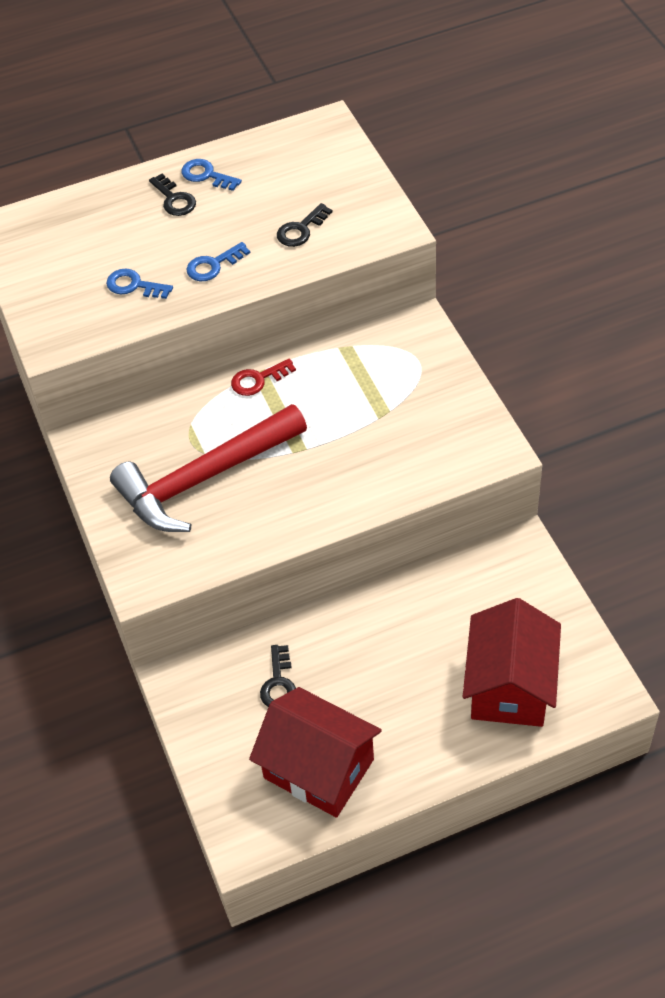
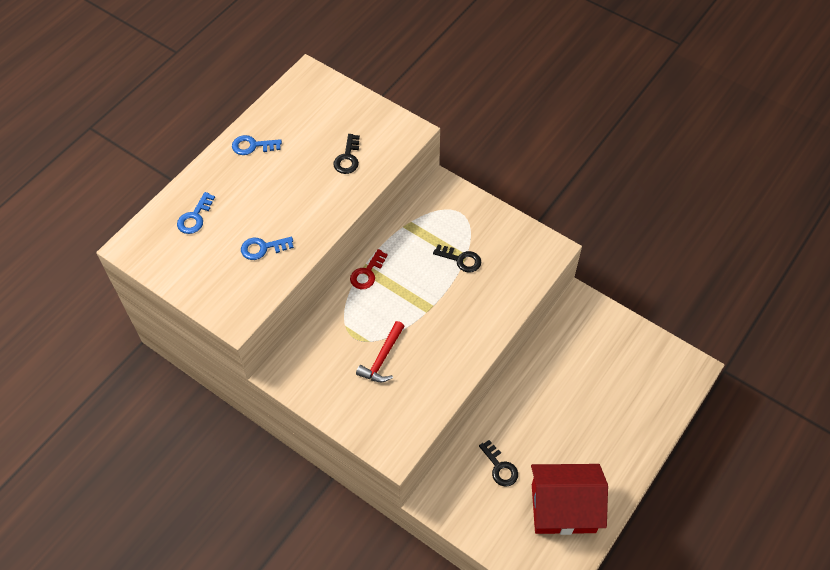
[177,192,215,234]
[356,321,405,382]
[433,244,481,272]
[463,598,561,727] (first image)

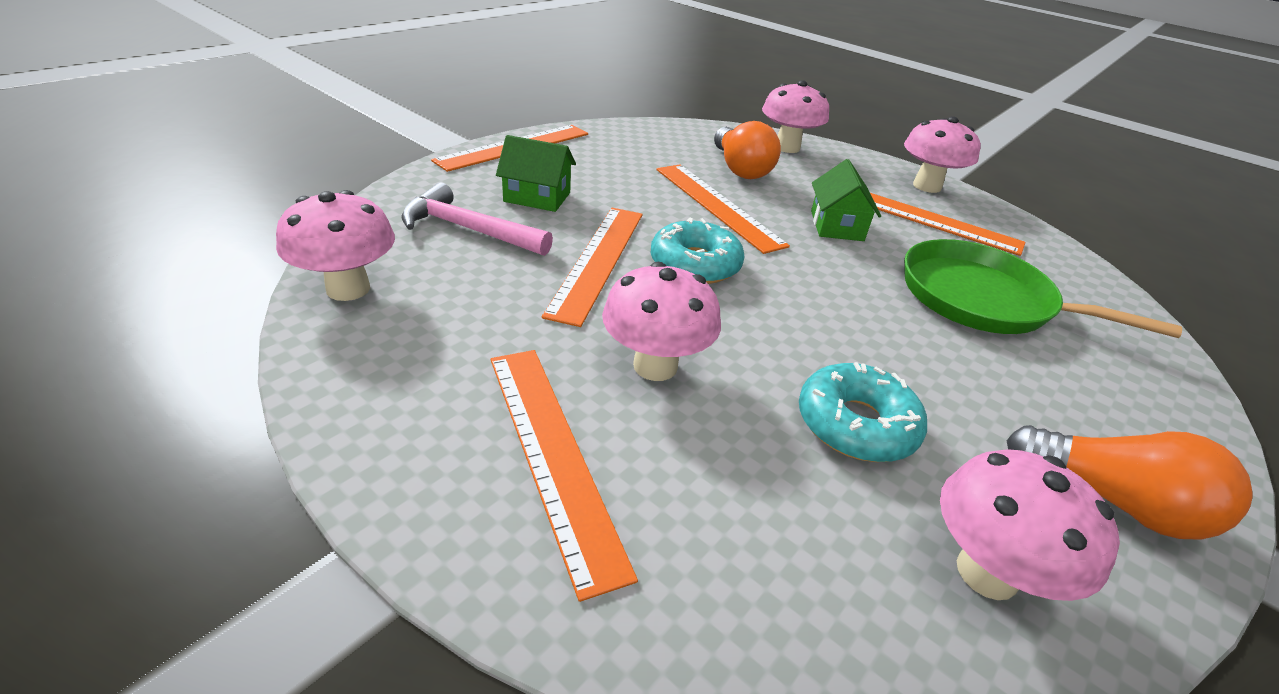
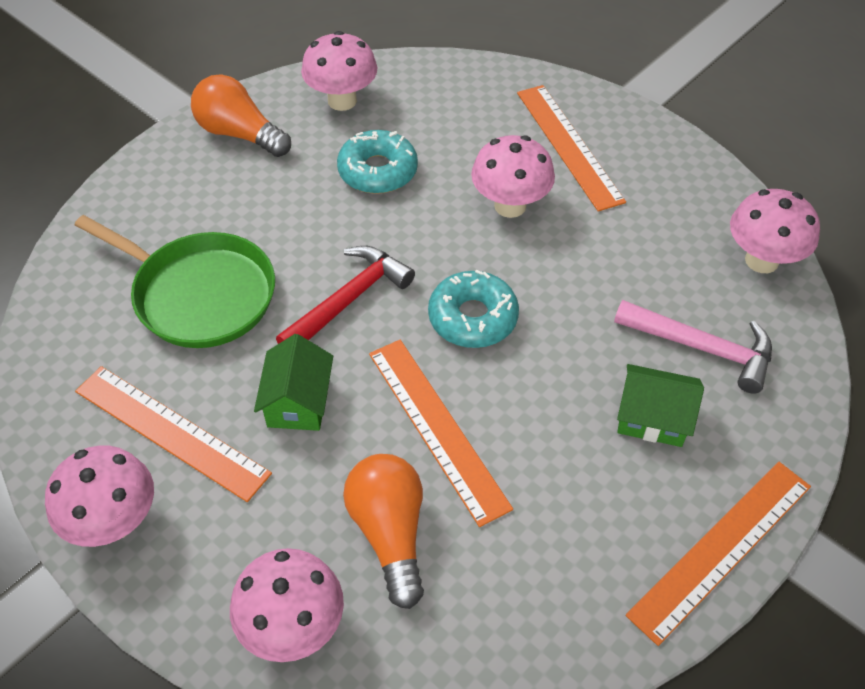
[276,246,415,344]
[542,208,643,327] (first image)

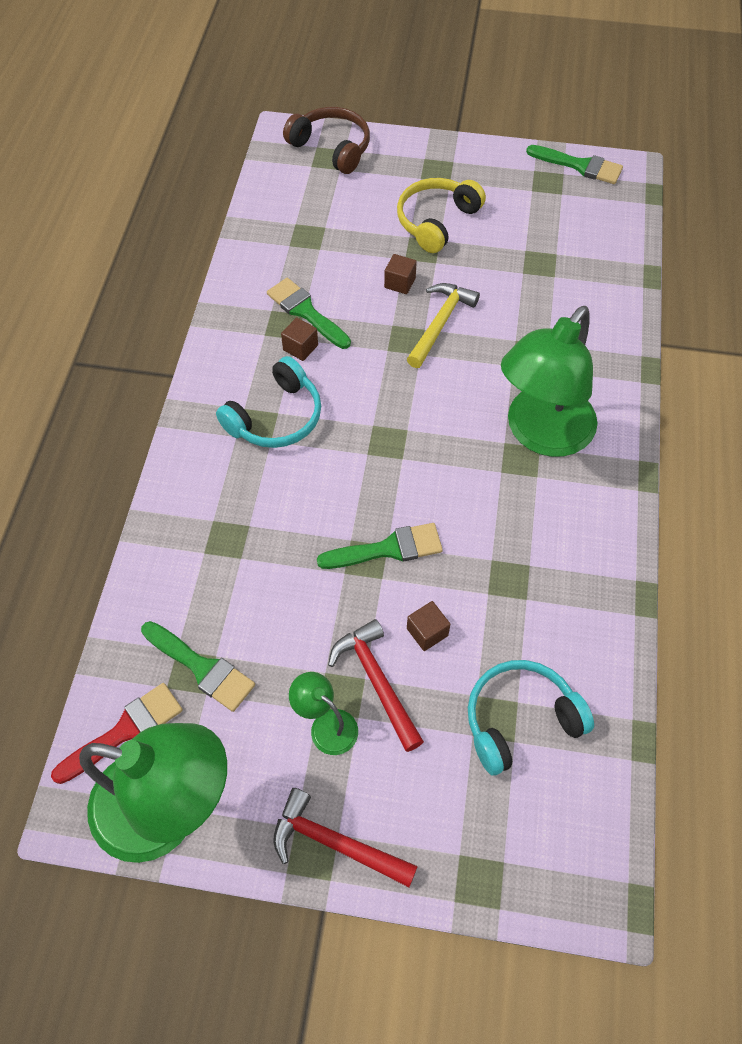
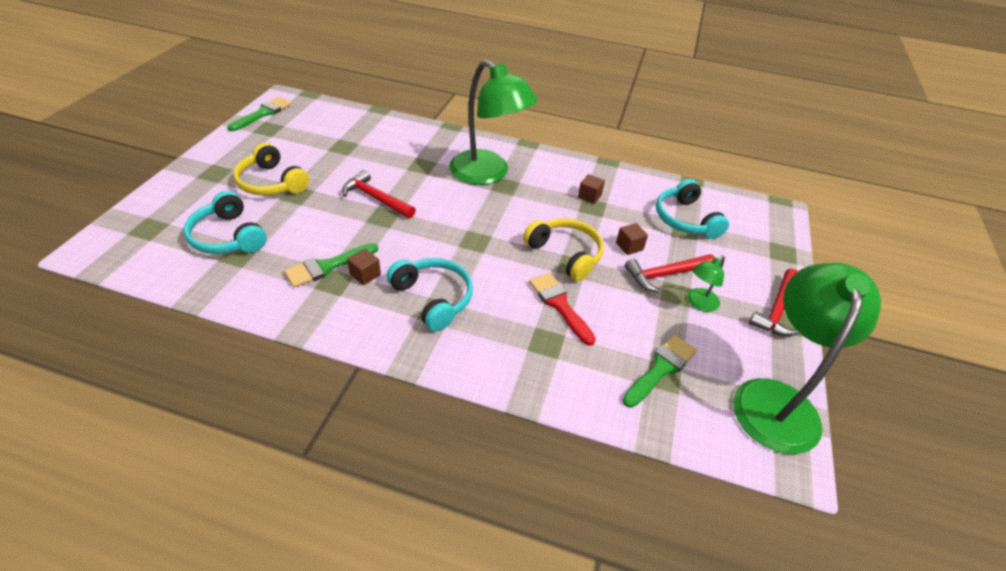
[184,191,267,254]
[342,170,416,218]
[523,218,604,281]
[529,273,596,346]
[578,174,605,204]
[283,107,370,174] (first image)

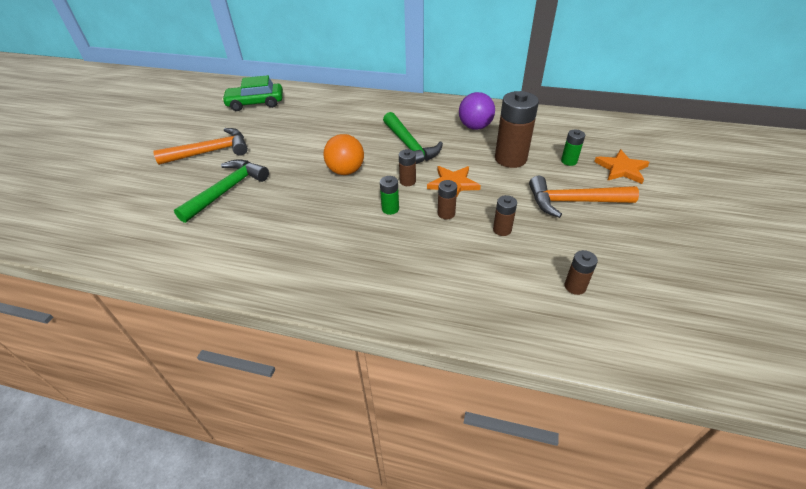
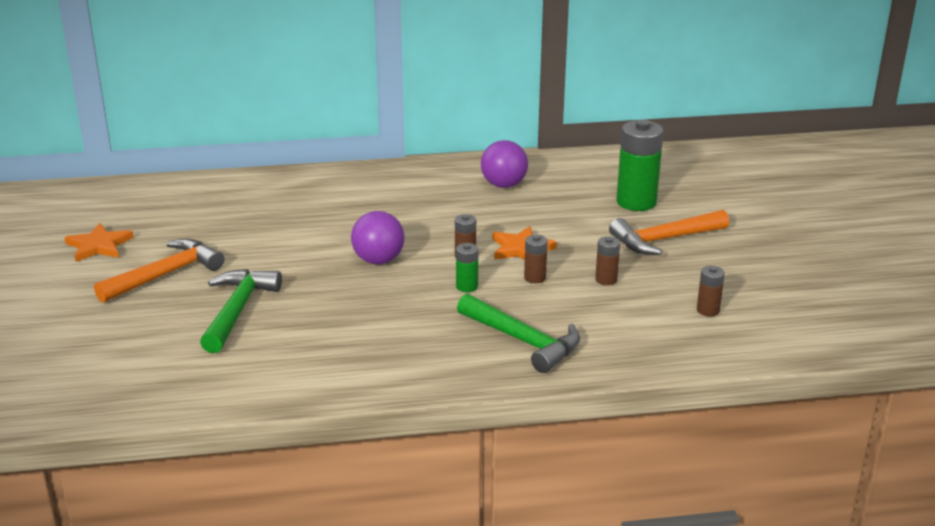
[64,223,134,262]
[351,211,405,264]
[457,294,580,373]
[616,119,664,211]
[222,75,283,111] (first image)
[495,91,539,168] (first image)

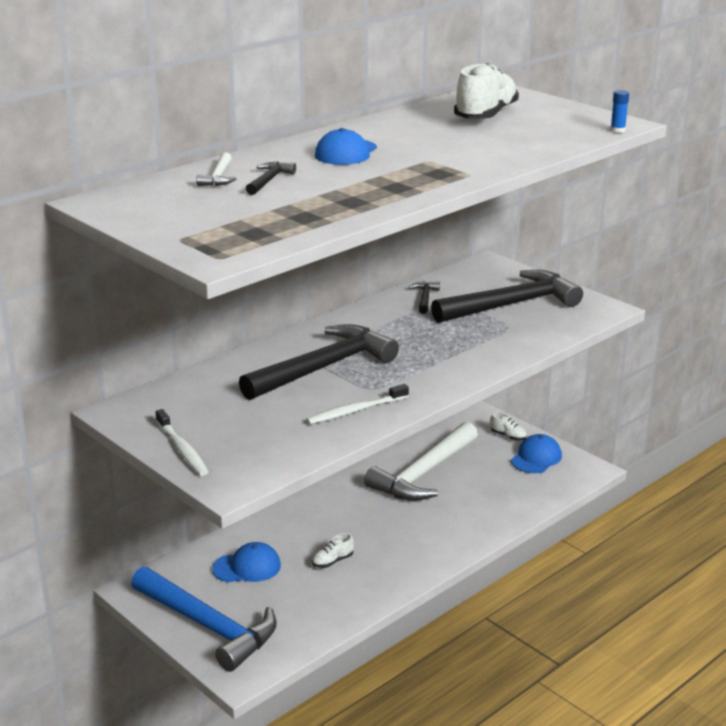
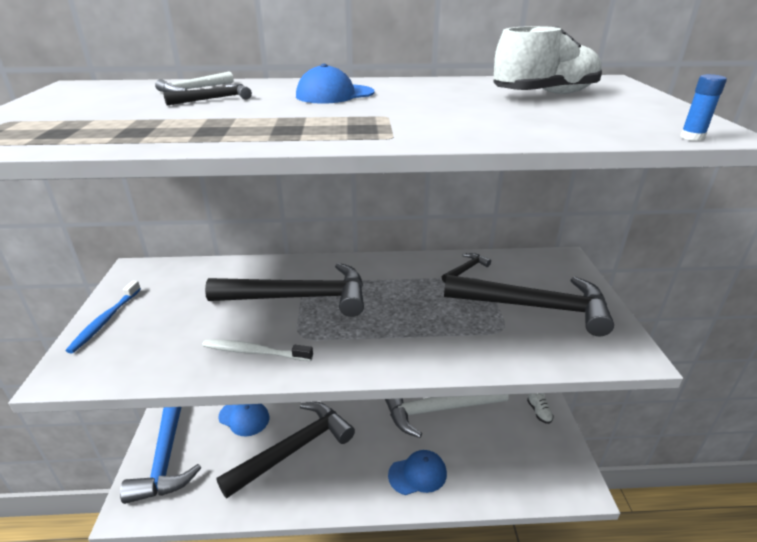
[66,280,141,354]
[216,402,355,498]
[388,450,447,495]

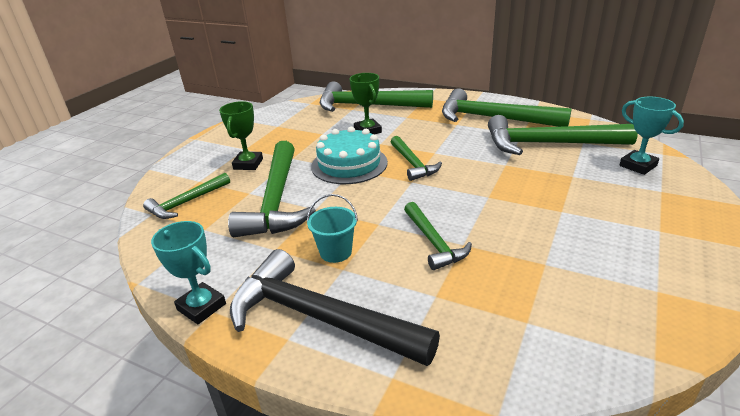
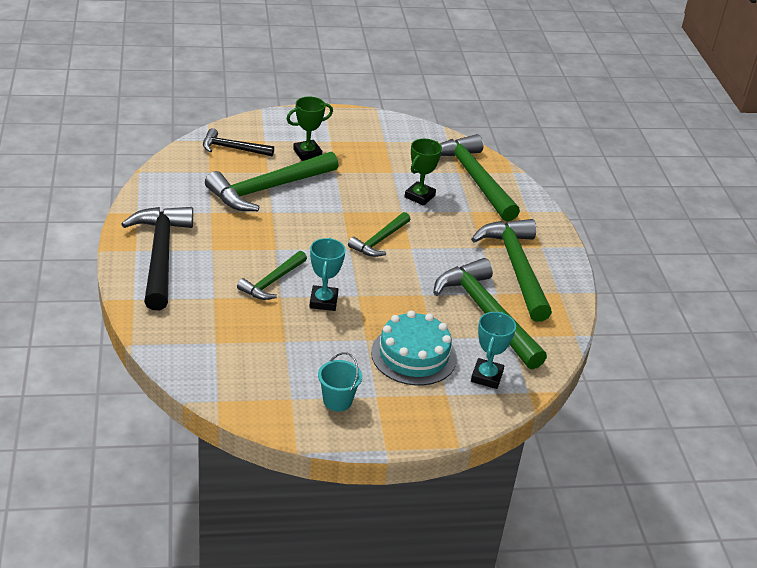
[203,128,274,156]
[310,238,346,311]
[318,352,362,411]
[371,311,457,386]

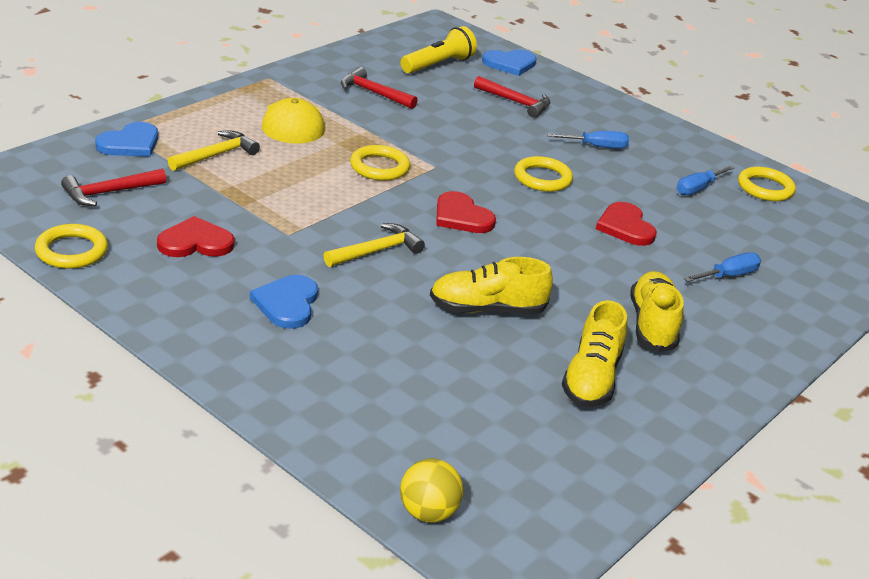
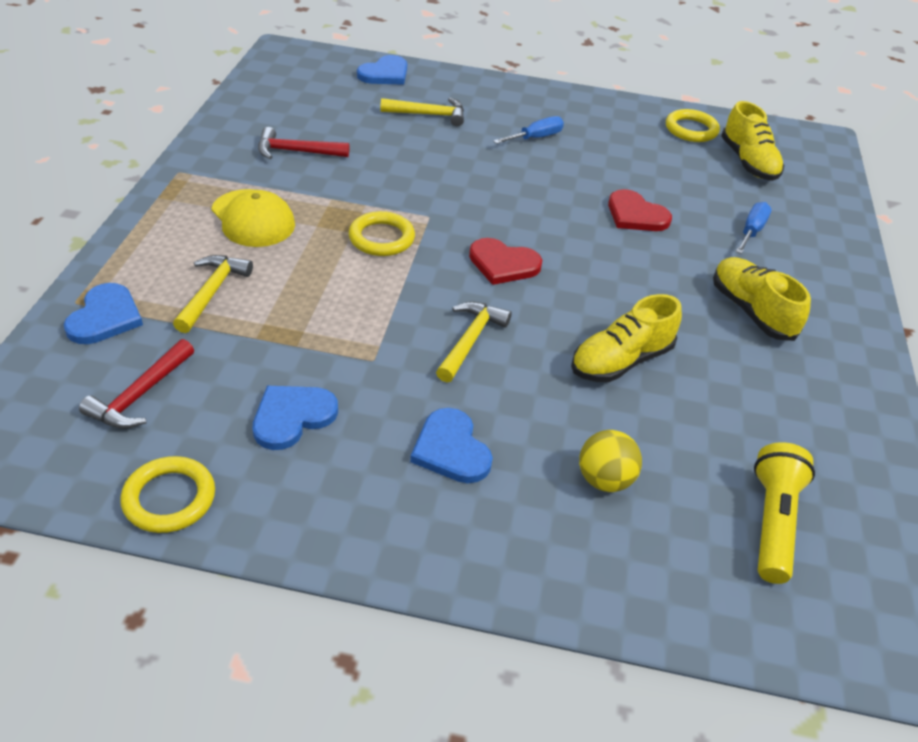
[253,386,338,450]
[380,98,464,126]
[579,430,642,492]
[721,101,784,181]
[754,442,815,584]
[514,156,573,192] (first image)
[677,165,735,195] (first image)

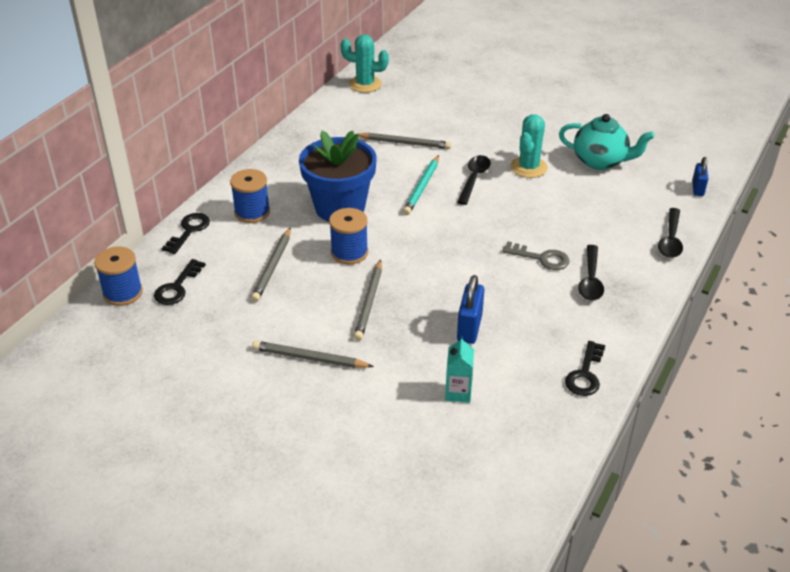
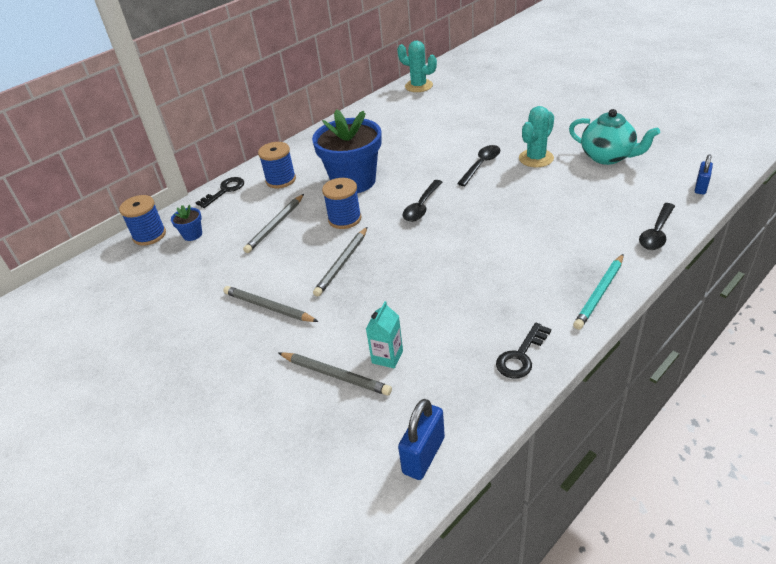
[171,205,202,241]
[279,352,392,396]
[398,399,445,480]
[402,180,442,222]
[573,254,624,330]
[502,241,569,270] (first image)

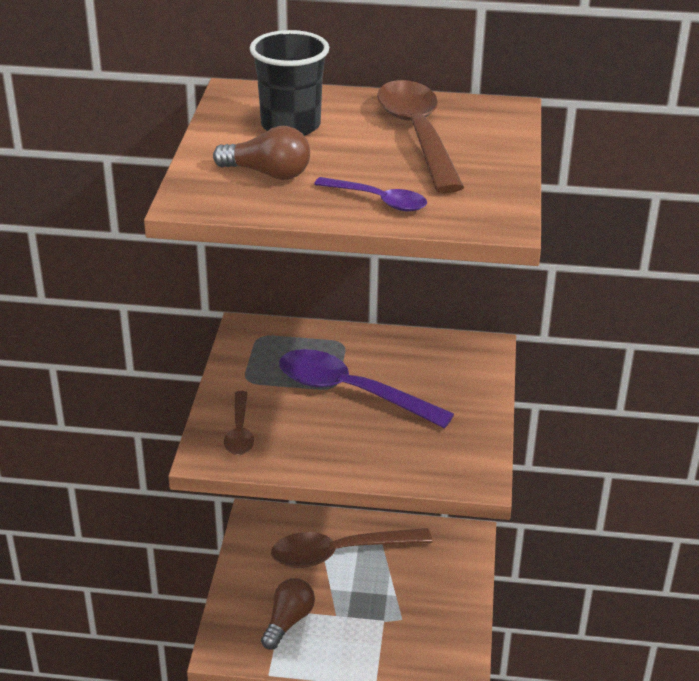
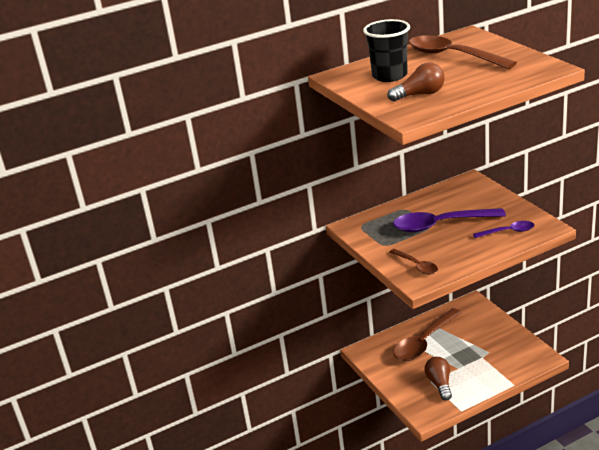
[473,221,534,238]

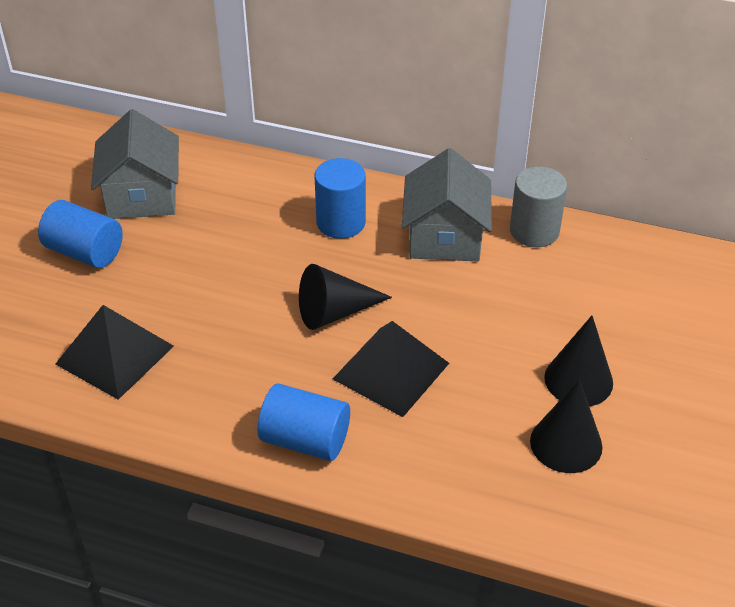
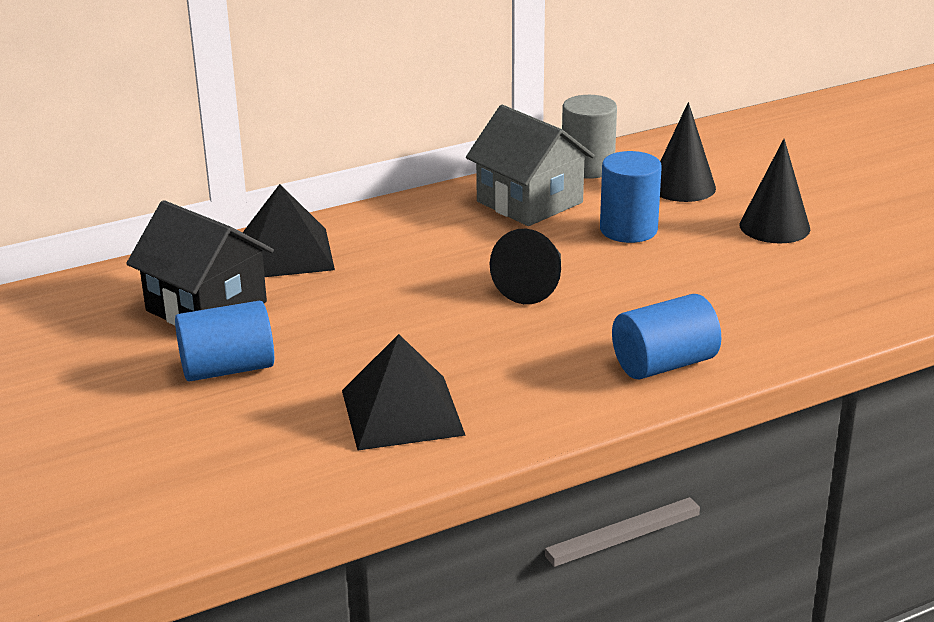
[126,200,274,326]
[242,184,335,277]
[600,151,662,243]
[660,102,716,202]

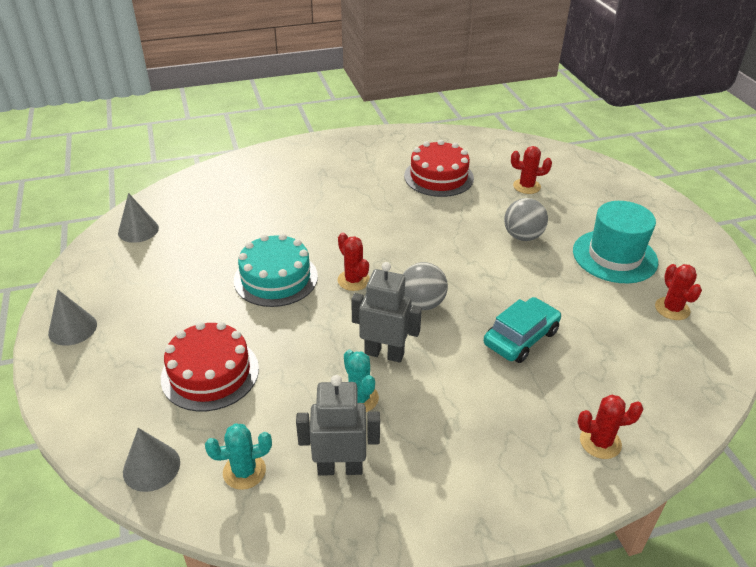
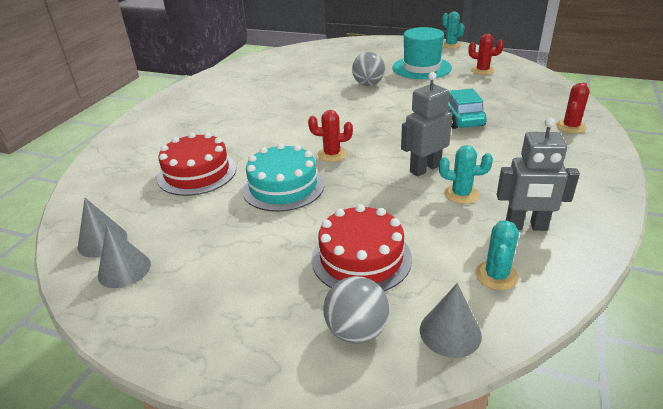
[98,225,151,288]
[157,132,236,196]
[323,276,390,344]
[442,12,465,49]
[497,117,580,231]
[511,146,552,194] (first image)

